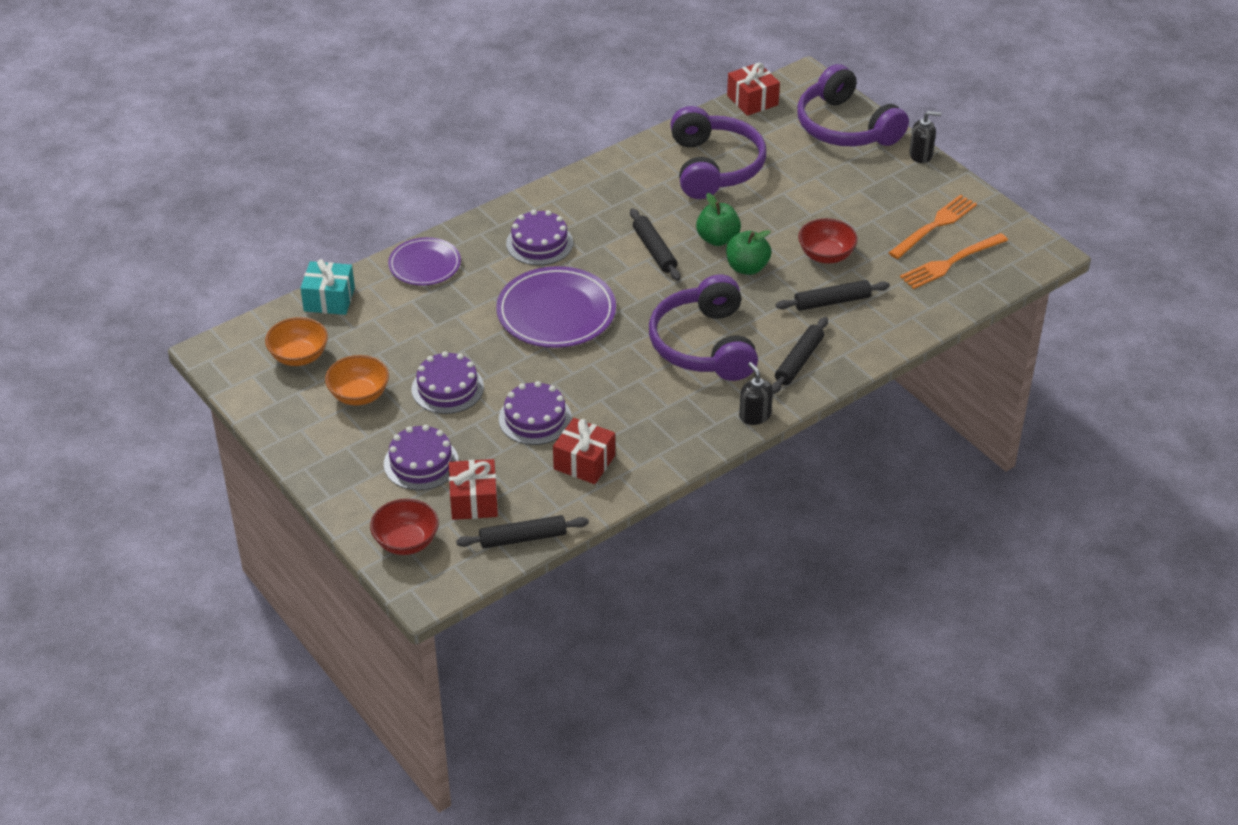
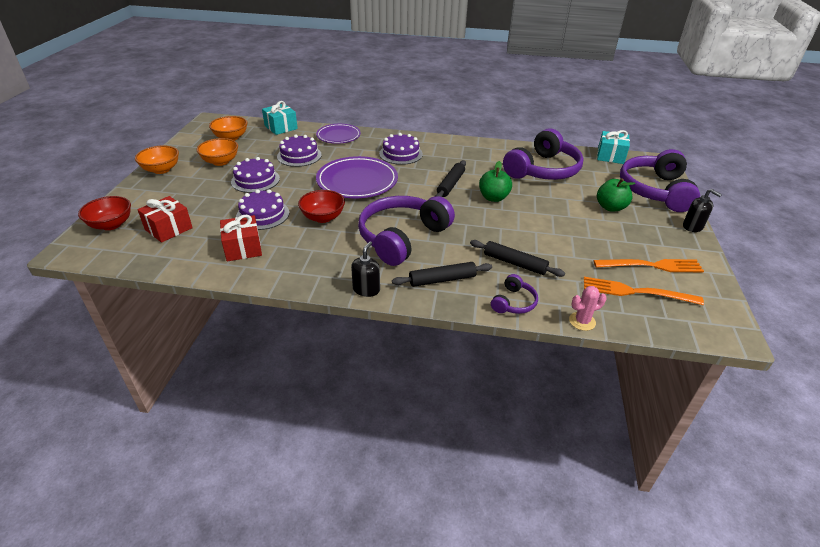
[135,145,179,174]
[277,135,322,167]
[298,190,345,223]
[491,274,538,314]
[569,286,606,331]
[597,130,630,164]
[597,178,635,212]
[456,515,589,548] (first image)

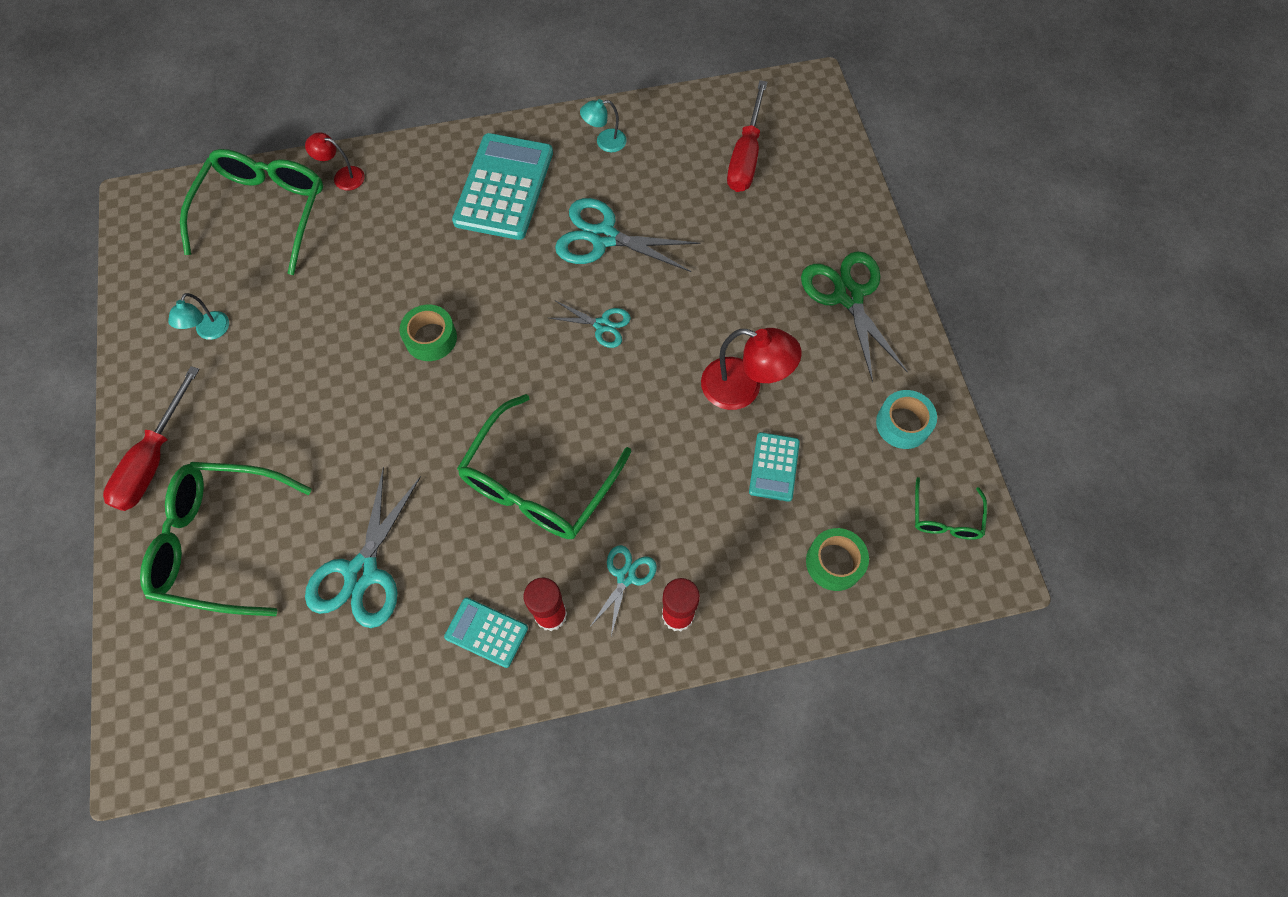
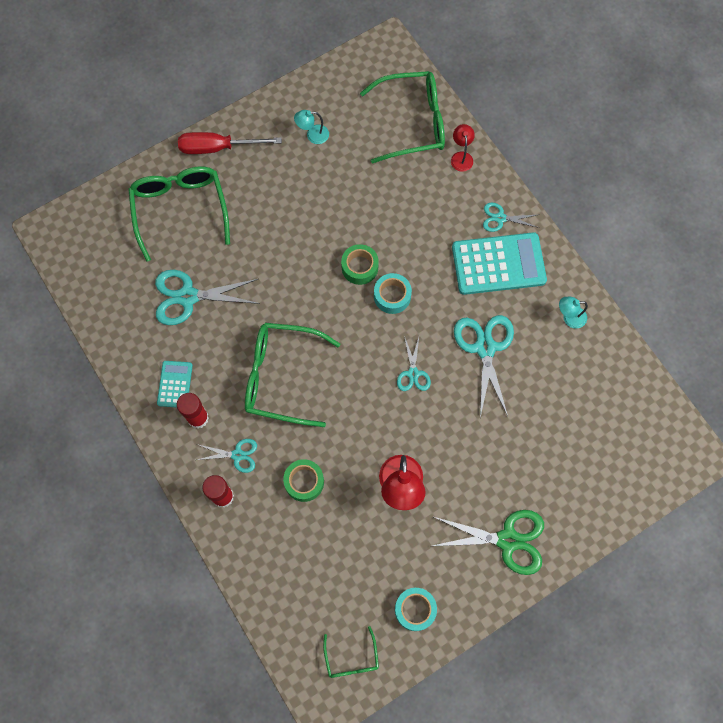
[283,459,324,502]
[323,626,379,678]
[374,273,412,314]
[432,510,544,575]
[483,203,539,232]
[559,297,588,329]
[727,80,767,192] (first image)
[749,432,800,502] (first image)

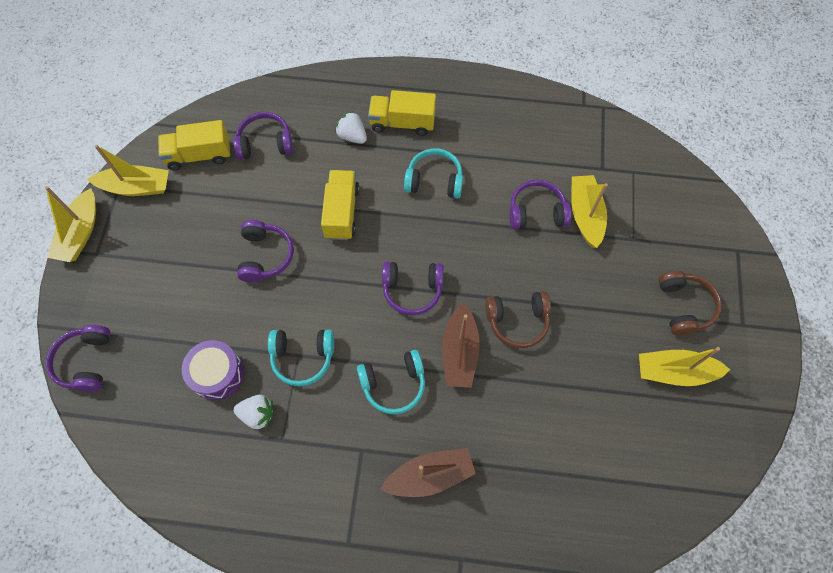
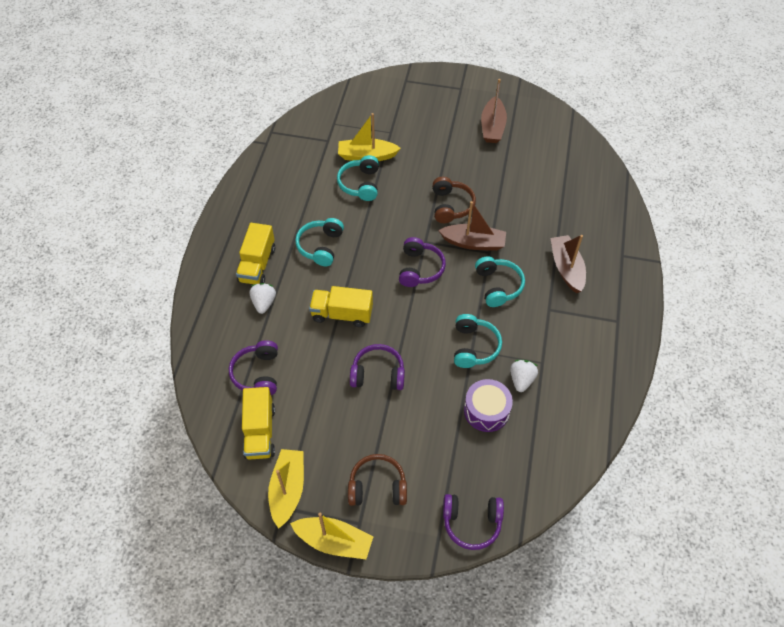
[250,283,276,314]
[337,155,379,201]
[348,454,407,506]
[481,79,507,143]

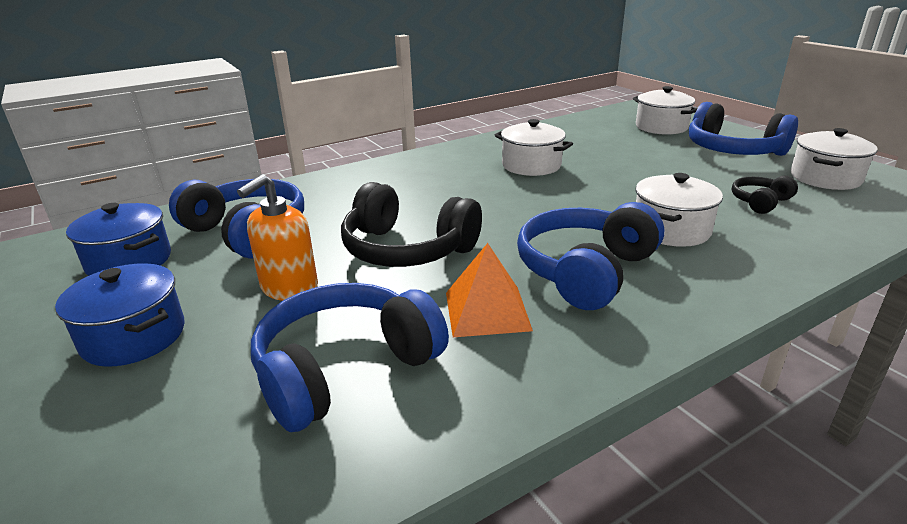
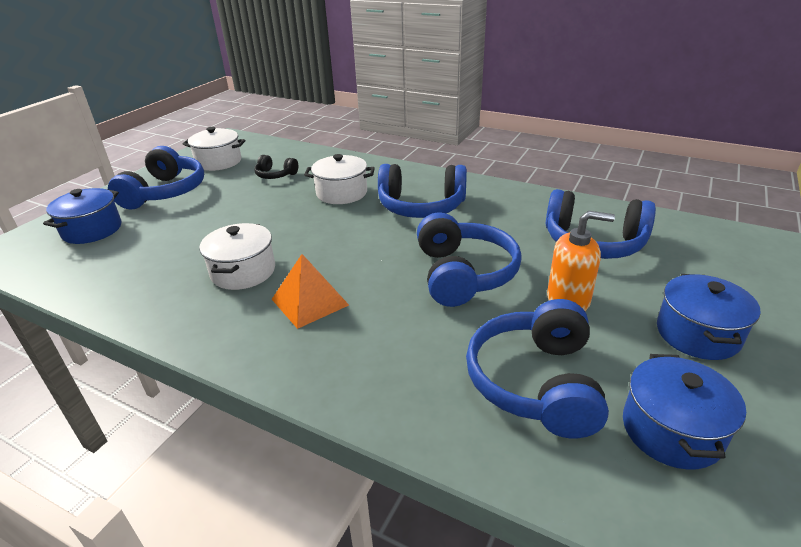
[43,188,122,244]
[272,254,349,329]
[417,212,522,307]

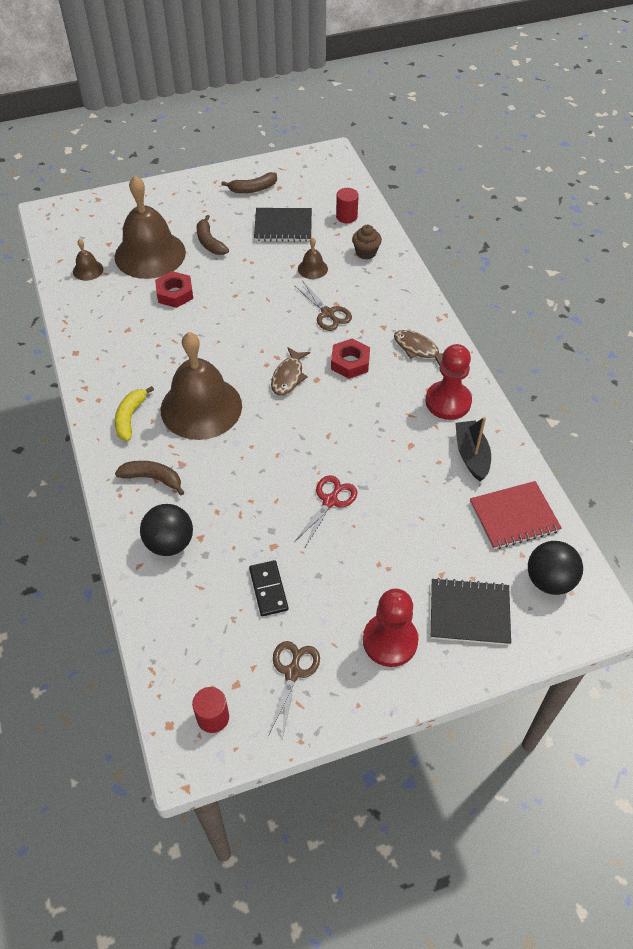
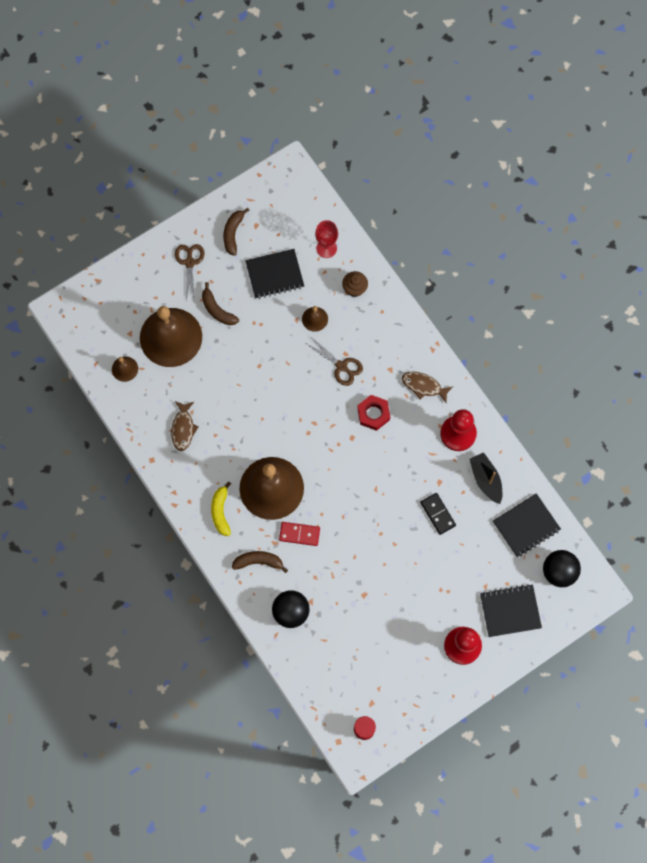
[171,401,198,451]
[175,244,205,300]
[223,208,250,256]
[279,522,320,546]
[315,220,338,258]
[420,493,456,535]
[493,493,561,557]
[155,271,193,308] (first image)
[294,475,357,547] (first image)

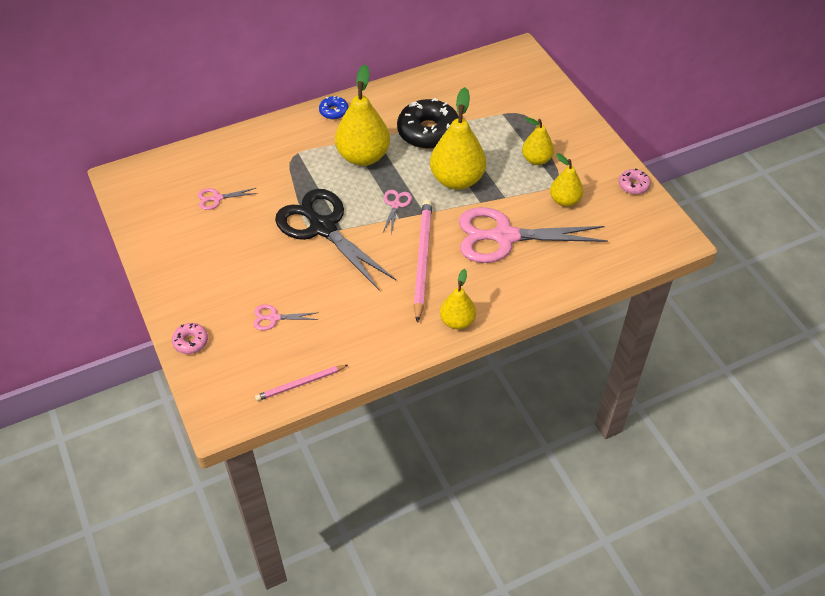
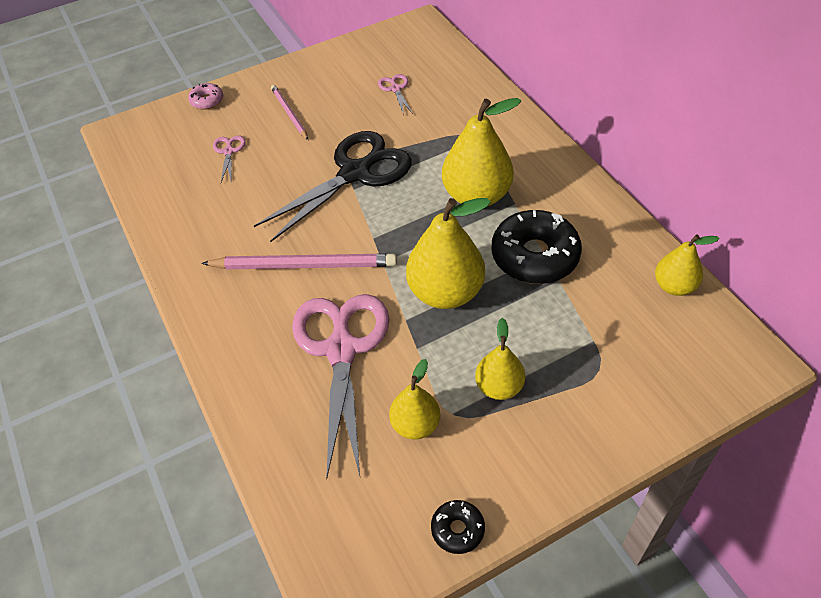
[271,85,308,140]
[431,500,485,554]
[655,234,720,296]
[319,96,349,119] (first image)
[382,190,412,234] (first image)

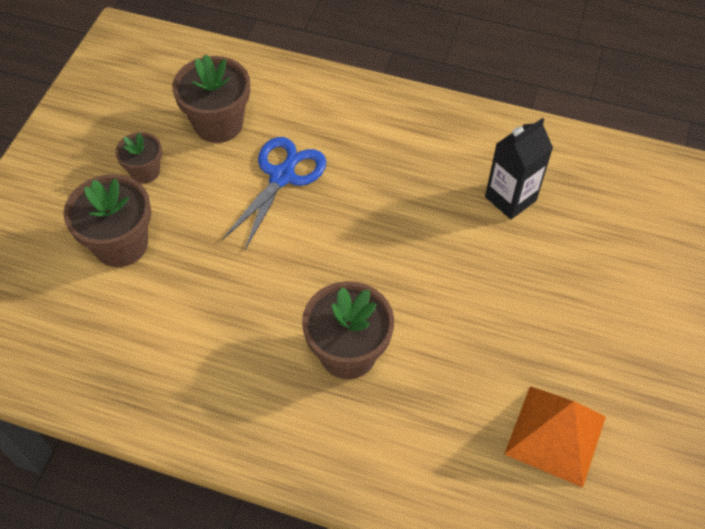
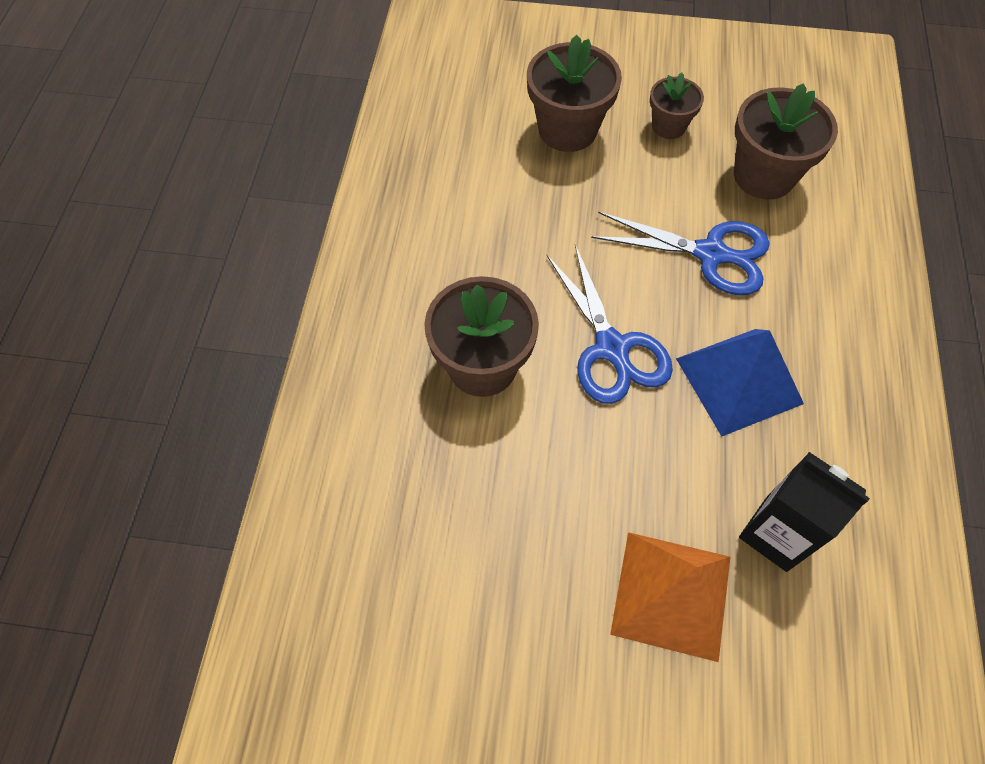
[546,244,673,404]
[610,532,730,662]
[676,329,804,437]

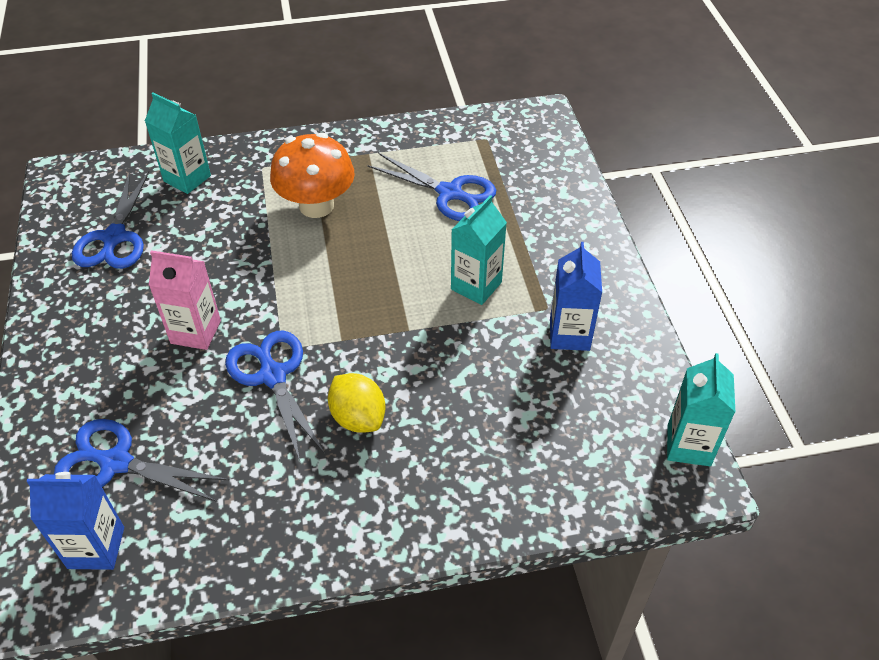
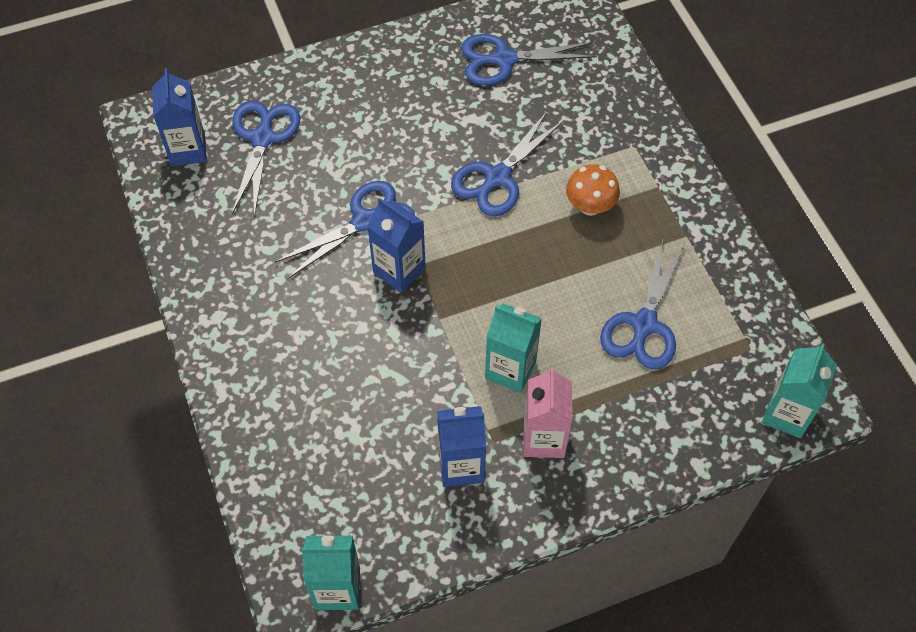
[367,198,426,293]
[451,111,564,216]
[523,368,572,458]
[566,164,620,216]
[762,343,837,438]
[328,373,385,433] (first image)

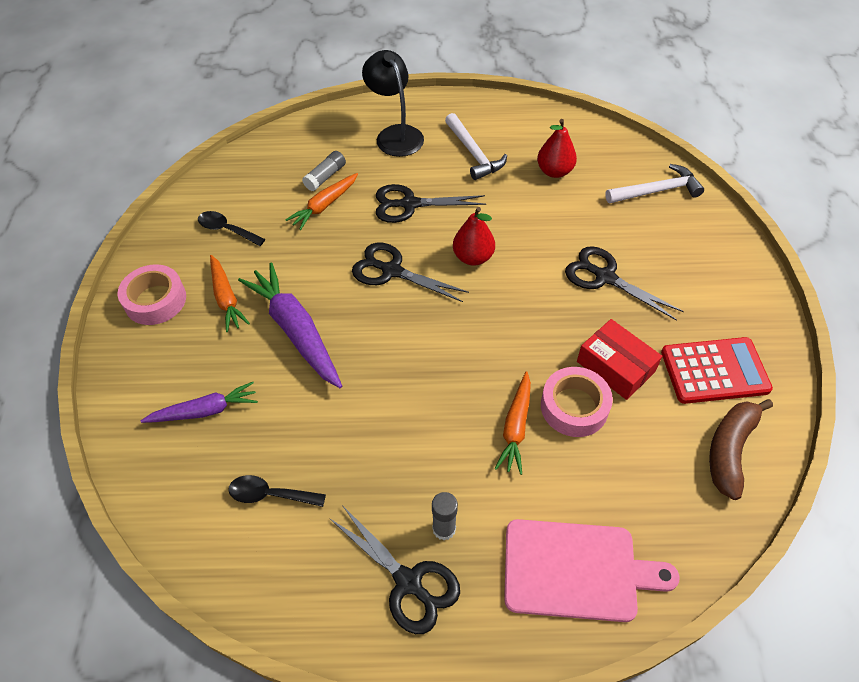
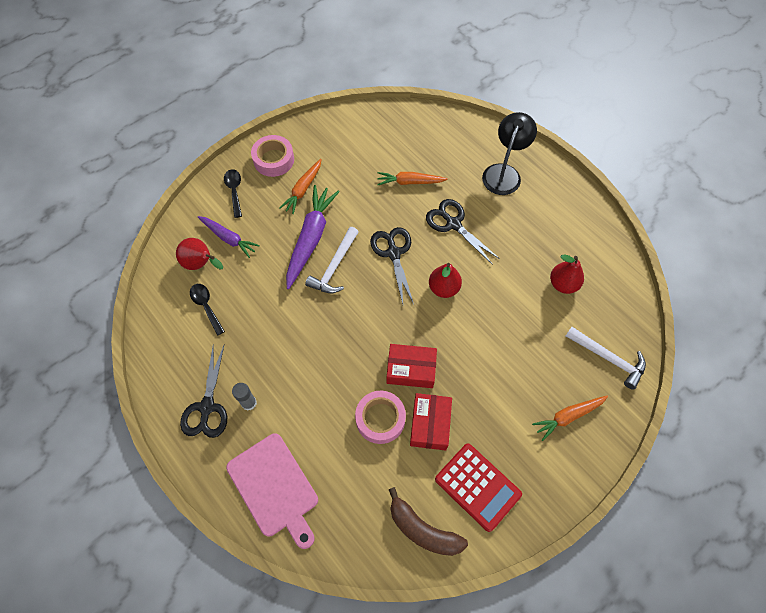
[176,238,223,270]
[224,169,242,218]
[305,227,358,293]
[386,344,437,388]
[389,487,468,556]
[532,396,608,441]
[302,151,346,191] (first image)
[565,246,684,321] (first image)

